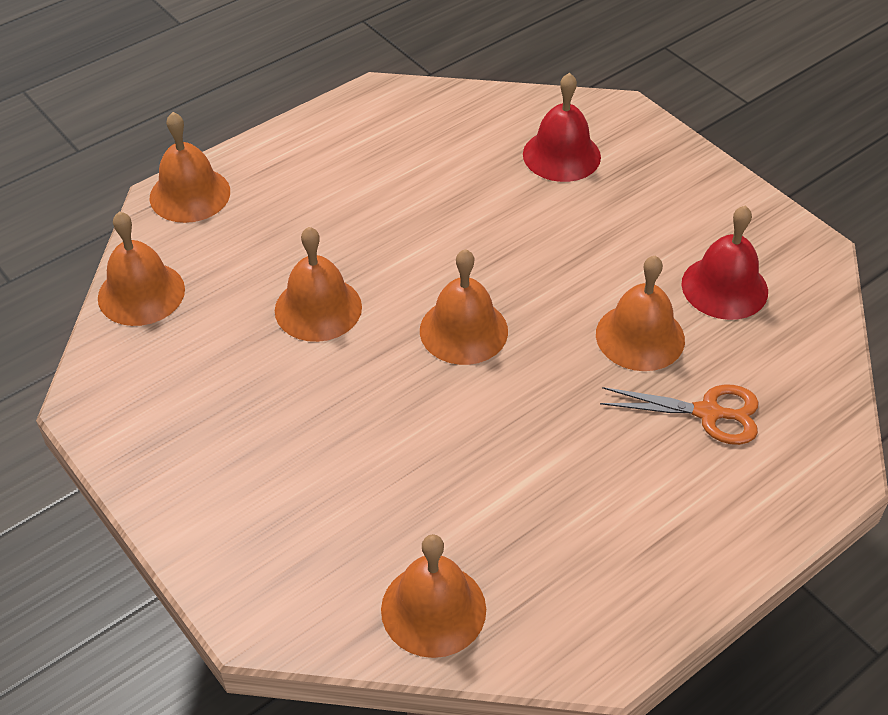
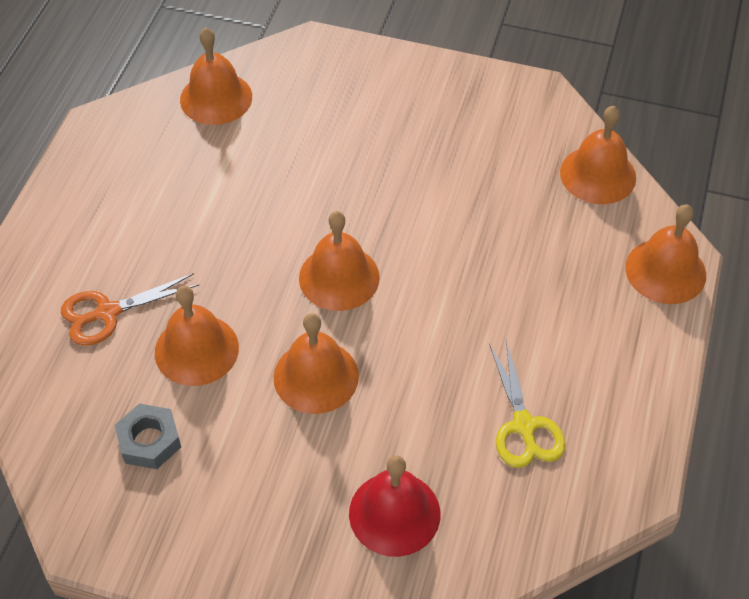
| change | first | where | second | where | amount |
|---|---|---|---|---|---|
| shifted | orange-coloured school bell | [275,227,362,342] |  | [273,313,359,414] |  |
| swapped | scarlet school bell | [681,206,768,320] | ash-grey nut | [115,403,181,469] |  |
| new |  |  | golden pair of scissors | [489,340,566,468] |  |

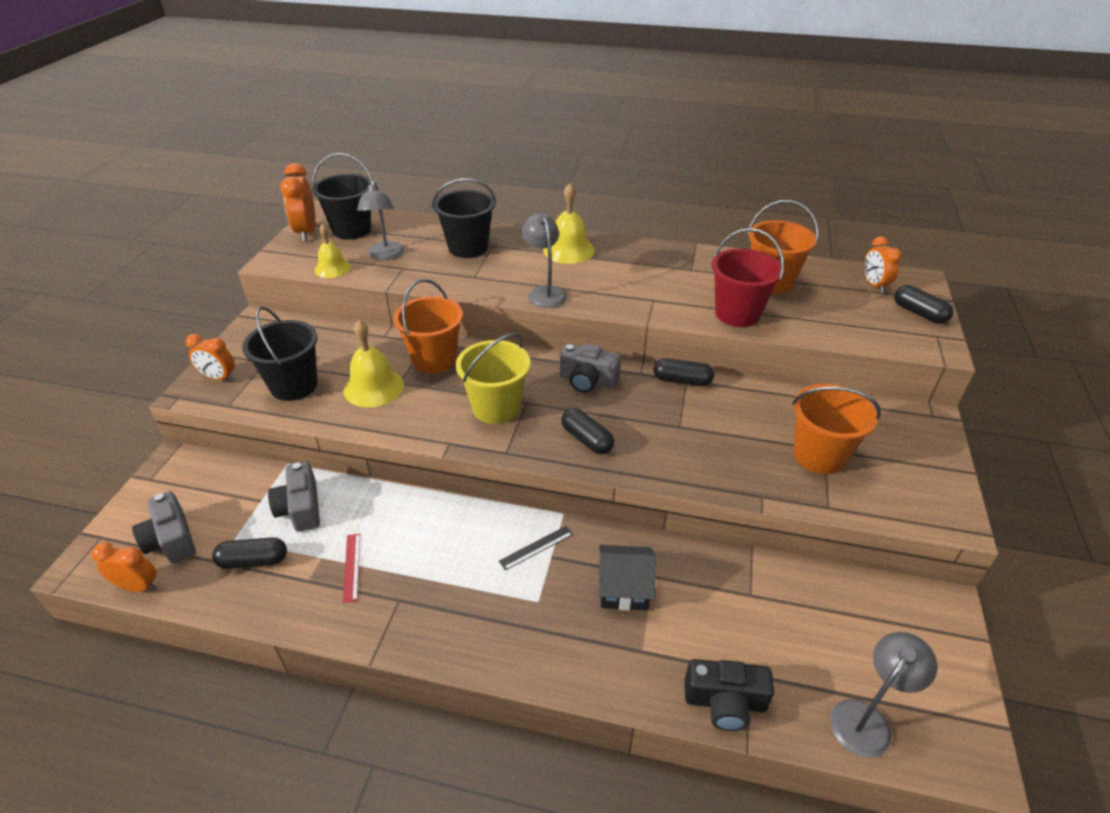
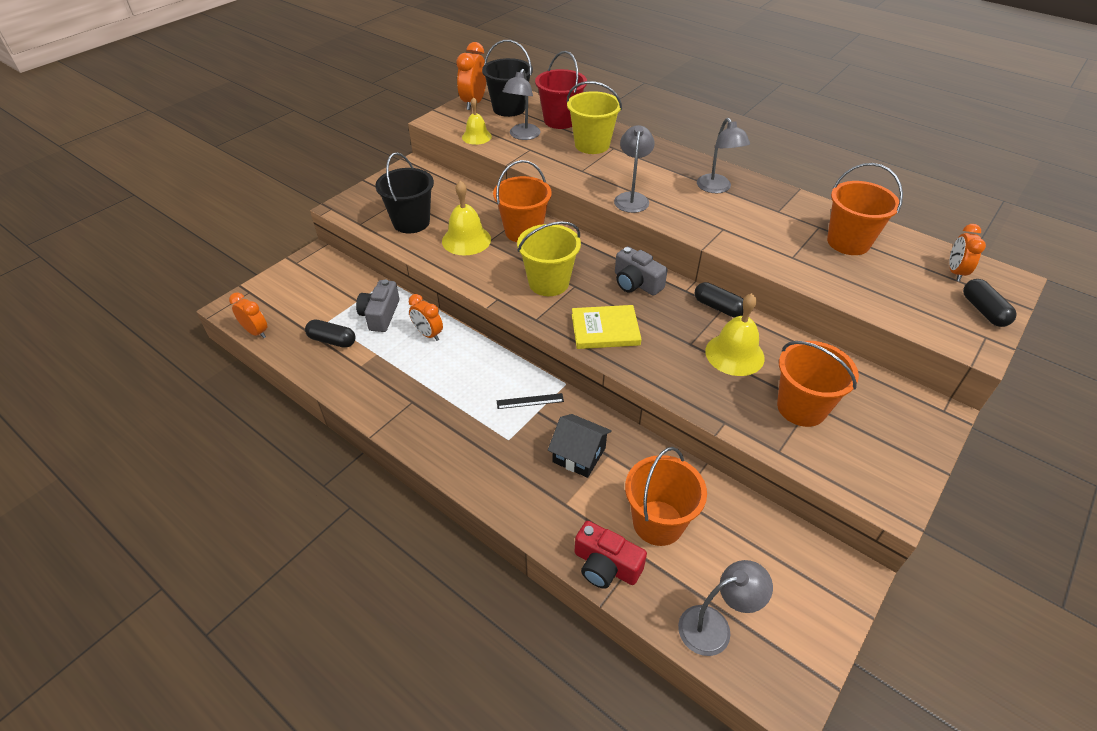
| change | first | where | second | where | amount |
|---|---|---|---|---|---|
| gone | ash-grey camera | [132,491,196,563] |  |  |  |
| shifted | orange-coloured clock | [186,334,235,381] |  | [409,294,443,341] |  |
| gone | scarlet measuring stick | [343,534,360,603] |  |  |  |
| repainted | ebony sand bucket | [432,178,496,258] | golden sand bucket | [567,81,622,154] |  |
| shifted | golden school bell | [543,183,595,264] |  | [705,293,765,376] |  |
| swapped | ebony pill shape | [561,408,614,455] | golden book | [572,305,641,349] |  |
| repainted | ebony camera | [685,659,774,731] | scarlet camera | [575,521,647,589] |  |
| shifted | scarlet sand bucket | [712,228,784,327] |  | [535,51,587,129] |  |
| new |  |  | orange-coloured sand bucket | [625,447,707,546] |  |
| new |  |  | ash-grey desk lamp | [697,118,750,193] |  |

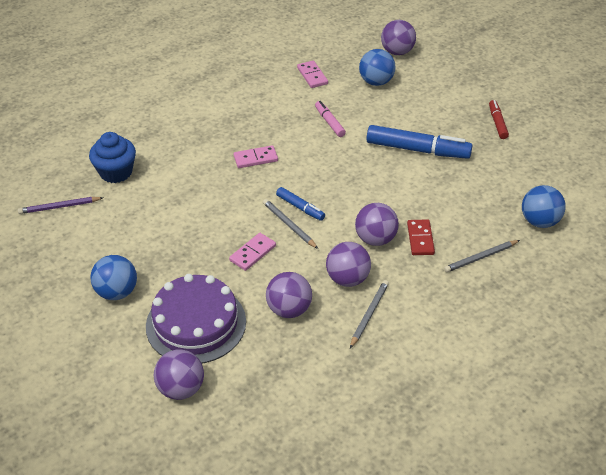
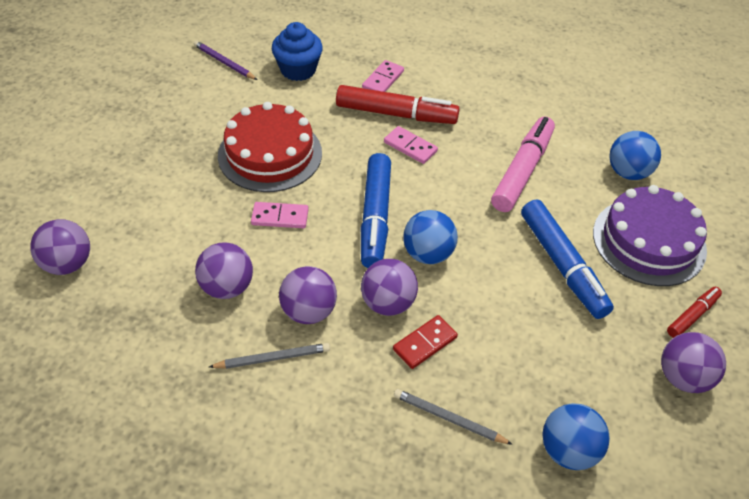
| change | first | where | second | where | amount |
|---|---|---|---|---|---|
| shifted | blue sphere | [91,255,137,300] |  | [403,210,458,264] |  |
| shifted | purple cake | [146,274,246,363] |  | [593,185,707,286] |  |
| gone | ash-grey wooden pencil | [263,199,318,249] |  |  |  |
| scaled | blue felt pen | [276,187,325,221] |  | [361,153,391,268] | x1.91 |
| shifted | rose-pink domino tile | [297,61,328,88] |  | [362,60,404,92] |  |
| scaled | rose-pink felt pen | [315,101,346,137] |  | [491,117,555,212] | x1.91 |
| shifted | purple sphere | [381,20,416,55] |  | [661,332,726,393] |  |
| new |  |  | scarlet cake | [218,102,322,192] |  |
| new |  |  | scarlet felt pen | [336,85,460,124] |  |

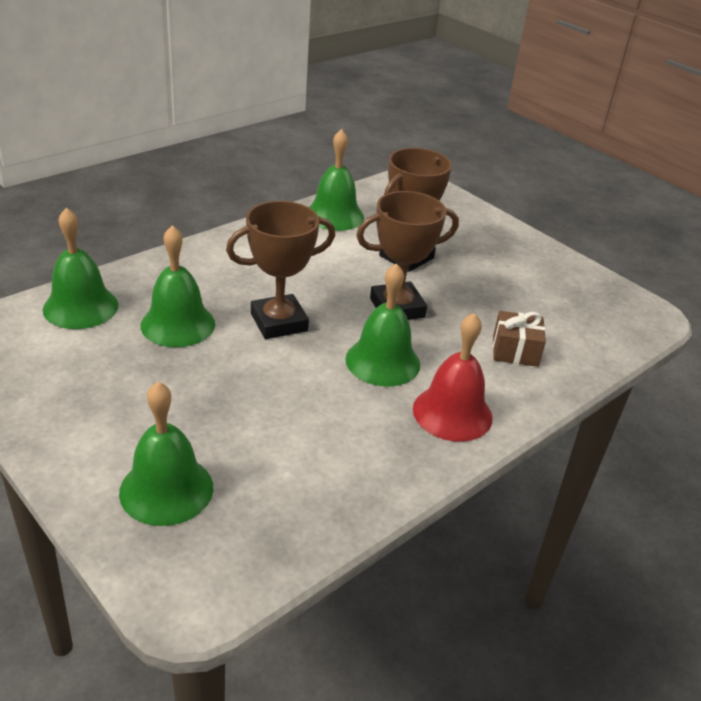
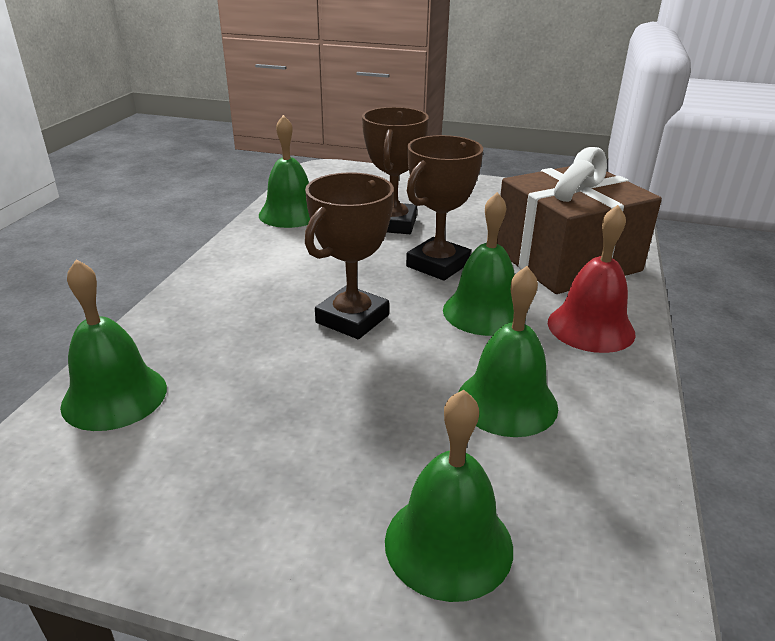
| change | first | where | second | where | amount |
|---|---|---|---|---|---|
| shifted | leaf-green school bell | [141,225,215,347] |  | [459,266,558,437] |  |
| scaled | russet gift | [493,311,546,367] |  | [497,147,662,294] | x2.43 |

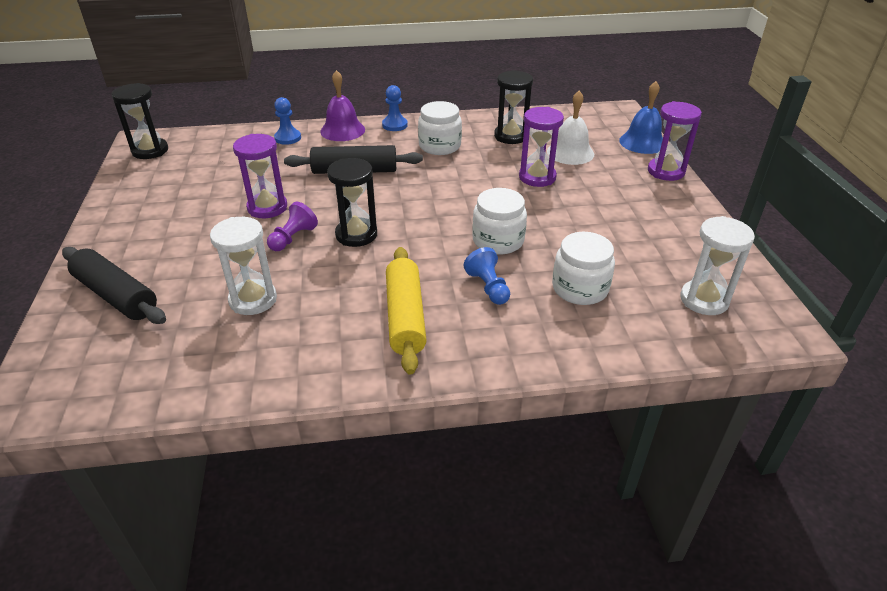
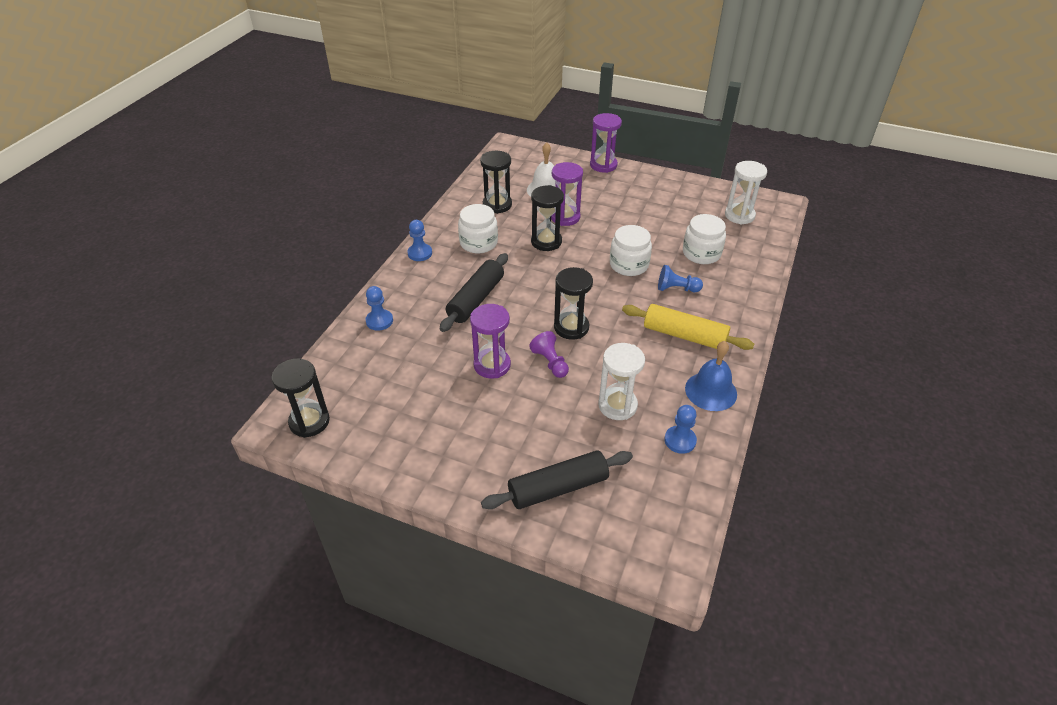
| change | first | where | second | where | amount |
|---|---|---|---|---|---|
| gone | purple school bell | [320,70,365,141] |  |  |  |
| shifted | blue school bell | [619,81,663,154] |  | [685,341,737,411] |  |
| new |  |  | ebony sandglass | [531,185,564,251] |  |
| new |  |  | blue pawn | [664,405,697,454] |  |

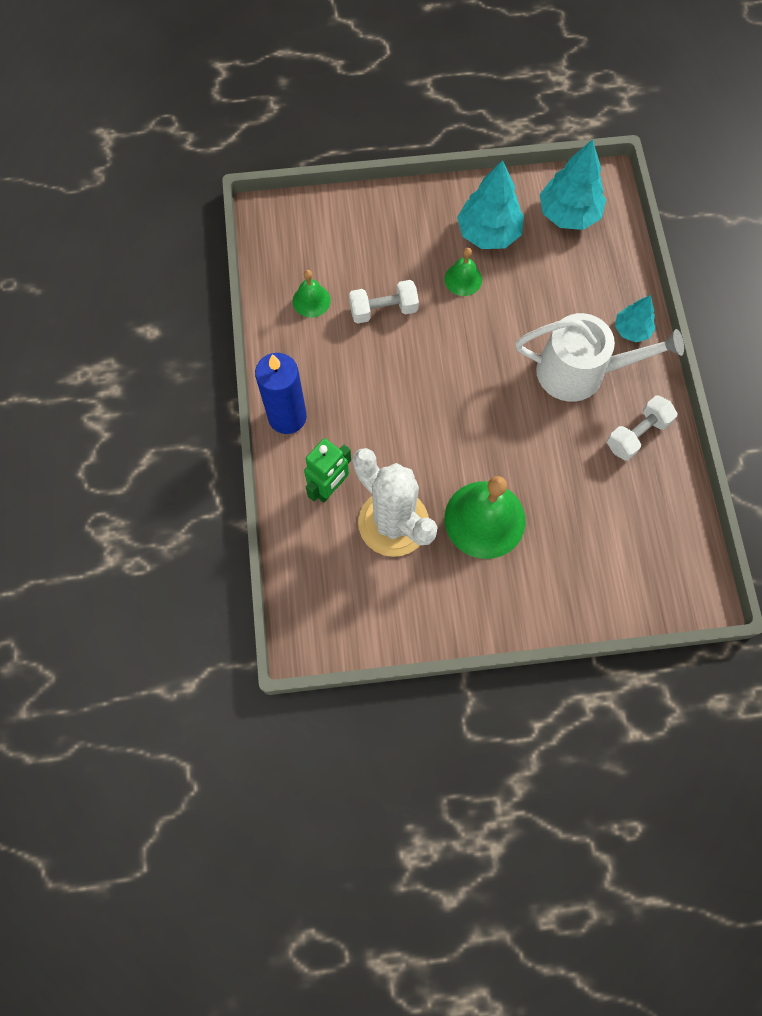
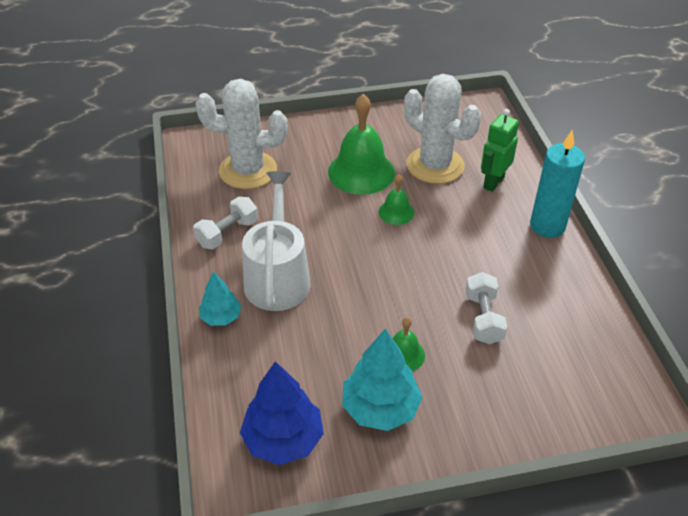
| change | first | where | second | where | amount |
|---|---|---|---|---|---|
| repainted | blue candle | [255,353,307,434] | aqua candle | [530,130,585,238] |  |
| shifted | leaf-green school bell | [293,270,331,318] |  | [379,174,414,225] |  |
| rotated | pure white hand weight | [349,280,419,324] |  | [466,272,507,344] | 75 degrees counterclockwise |
| rotated | pure white watering can | [516,313,684,402] |  | [242,171,311,311] | 90 degrees clockwise |
| repainted | aqua toy tree | [540,139,606,230] | blue toy tree | [240,361,324,465] |  |
| new |  |  | pure white prickly plant | [196,79,287,189] |  |

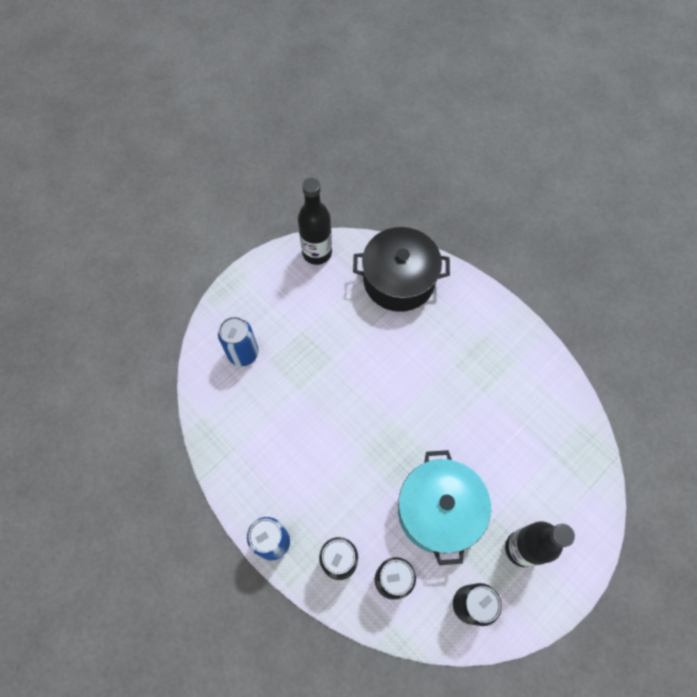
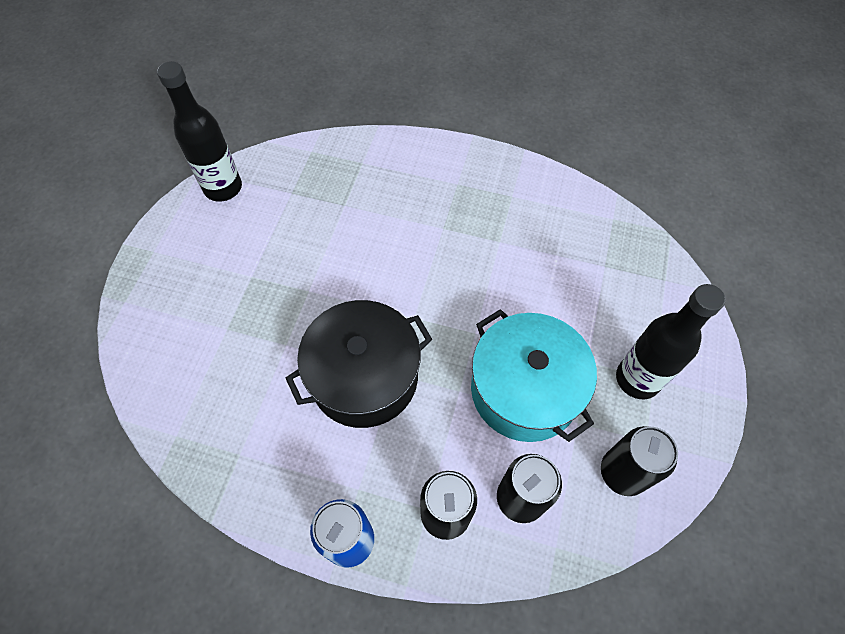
| change | first | where | second | where | amount |
|---|---|---|---|---|---|
| gone | blue tin | [218,317,259,366] |  |  |  |
| shifted | ebony cooking pot | [353,227,450,312] |  | [286,300,433,428] |  |

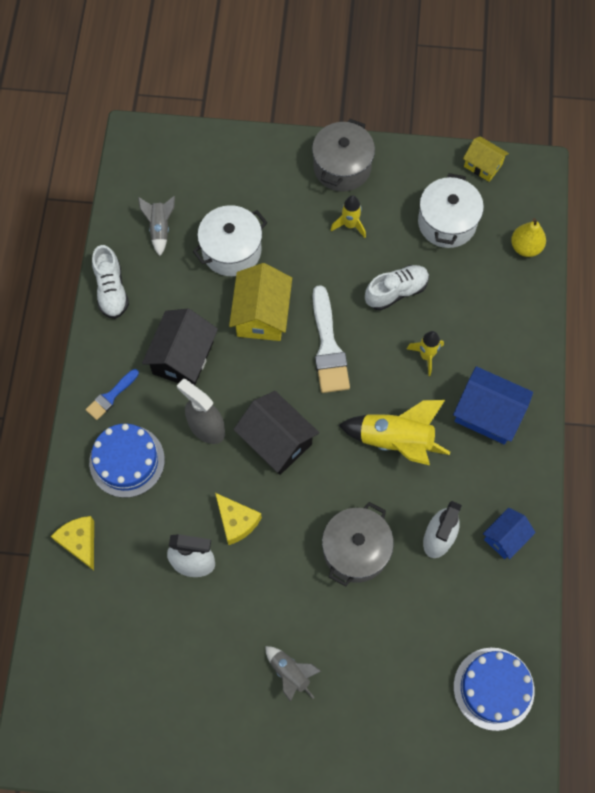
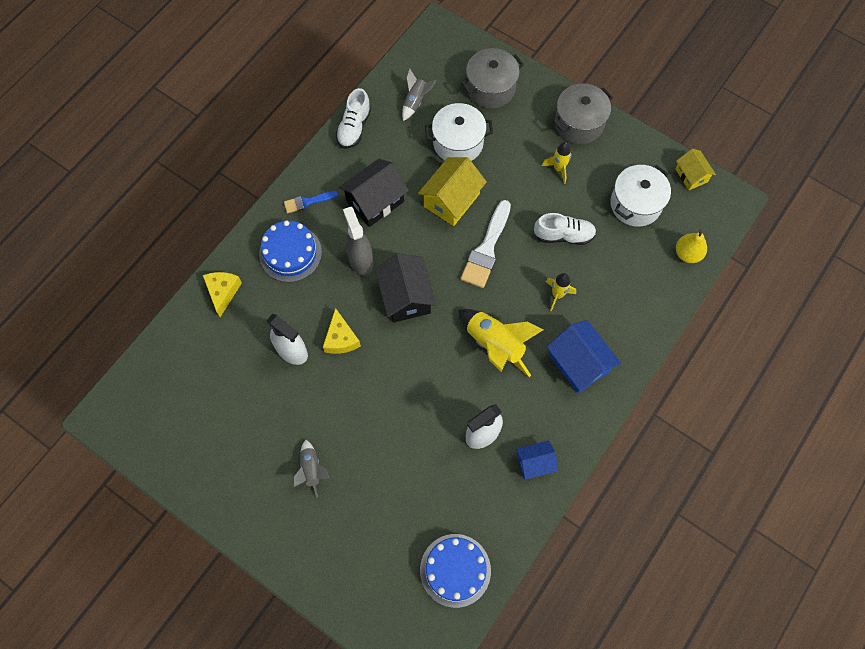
| change | first | where | second | where | amount |
|---|---|---|---|---|---|
| shifted | ash-grey cooking pot | [322,502,394,587] |  | [461,48,524,108] |  |

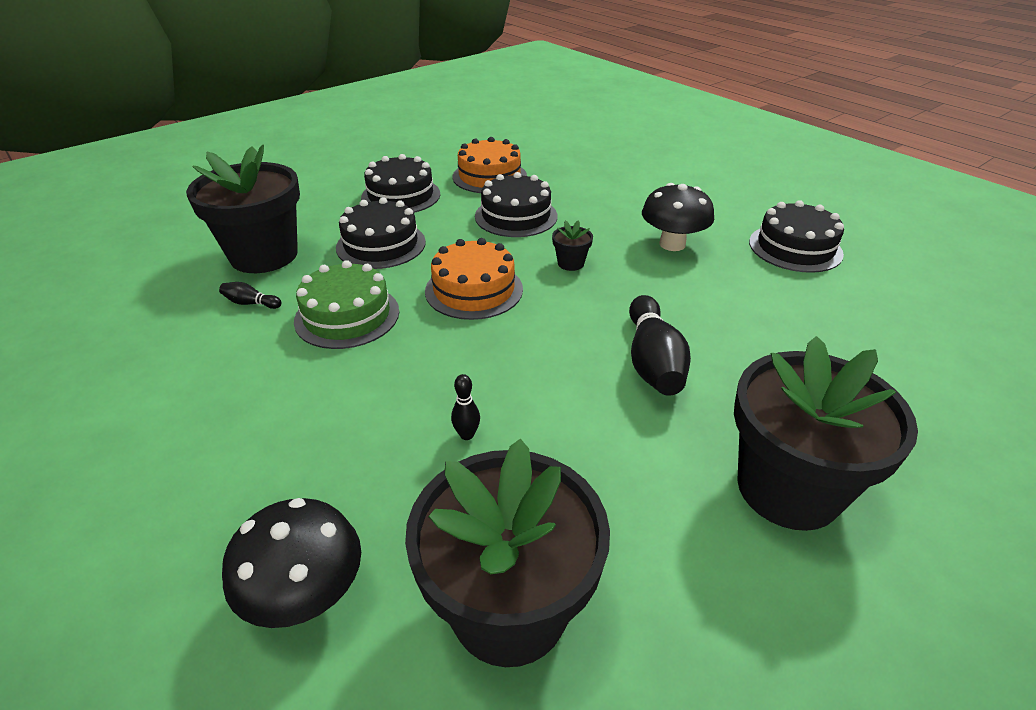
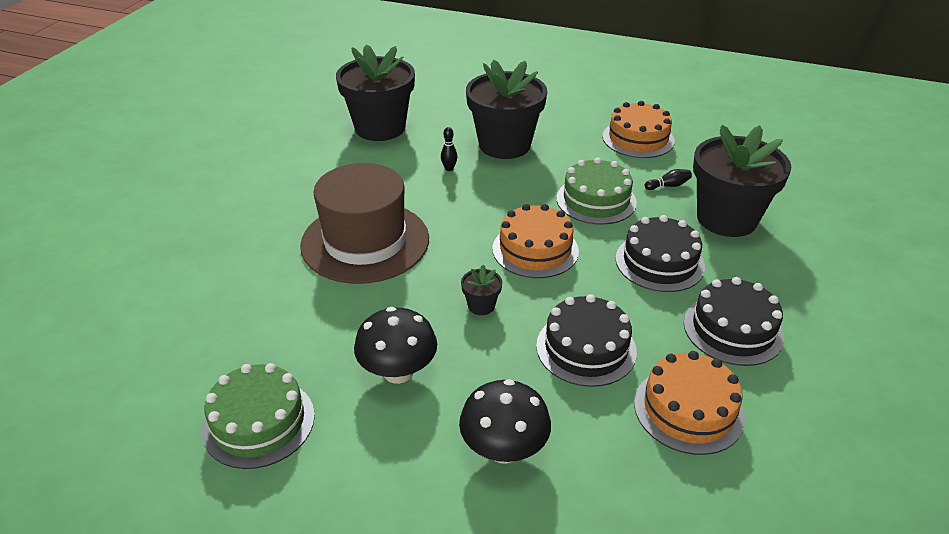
| change | first | where | second | where | amount |
|---|---|---|---|---|---|
| shifted | ebony fungus | [222,498,361,628] |  | [459,379,551,464] |  |
| swapped | ebony bowling pin | [629,295,691,396] | russet top hat | [300,163,429,284] |  |
| shifted | ebony flower pot | [734,336,918,531] |  | [466,59,547,159] |  |
| repainted | ebony cake | [749,200,844,273] | leaf-green cake | [202,363,315,469] |  |
| new |  |  | orange-coloured cake | [603,101,675,158] |  |

